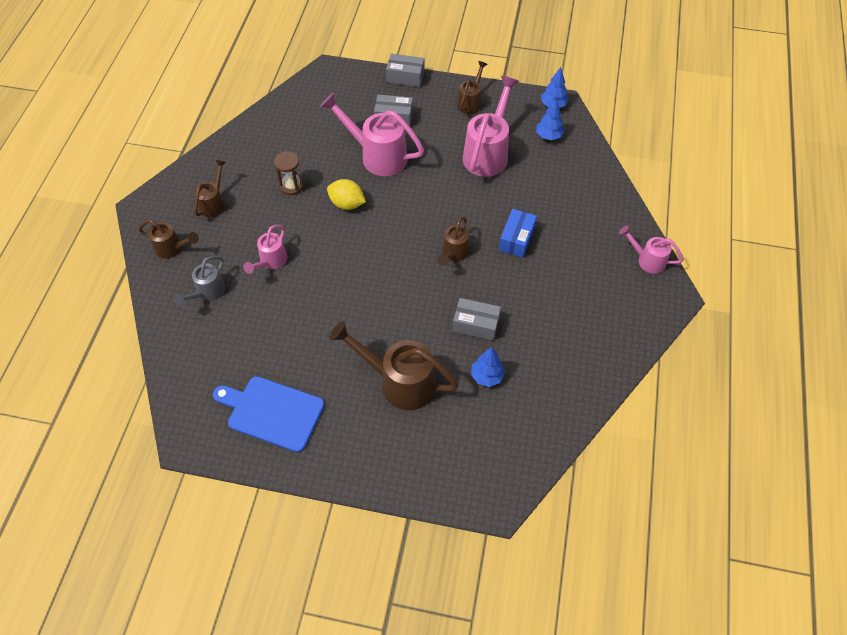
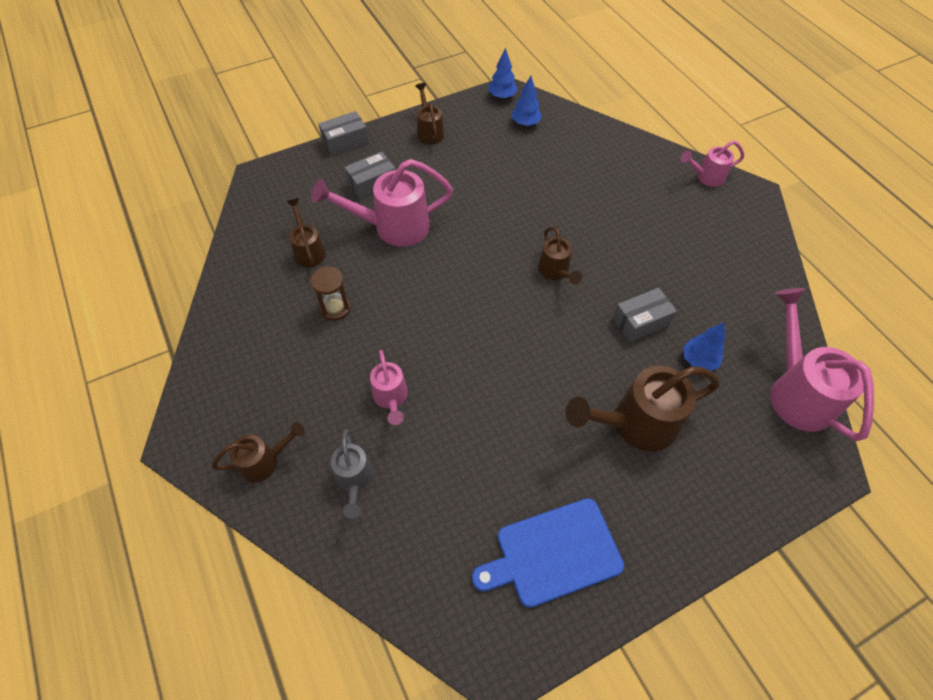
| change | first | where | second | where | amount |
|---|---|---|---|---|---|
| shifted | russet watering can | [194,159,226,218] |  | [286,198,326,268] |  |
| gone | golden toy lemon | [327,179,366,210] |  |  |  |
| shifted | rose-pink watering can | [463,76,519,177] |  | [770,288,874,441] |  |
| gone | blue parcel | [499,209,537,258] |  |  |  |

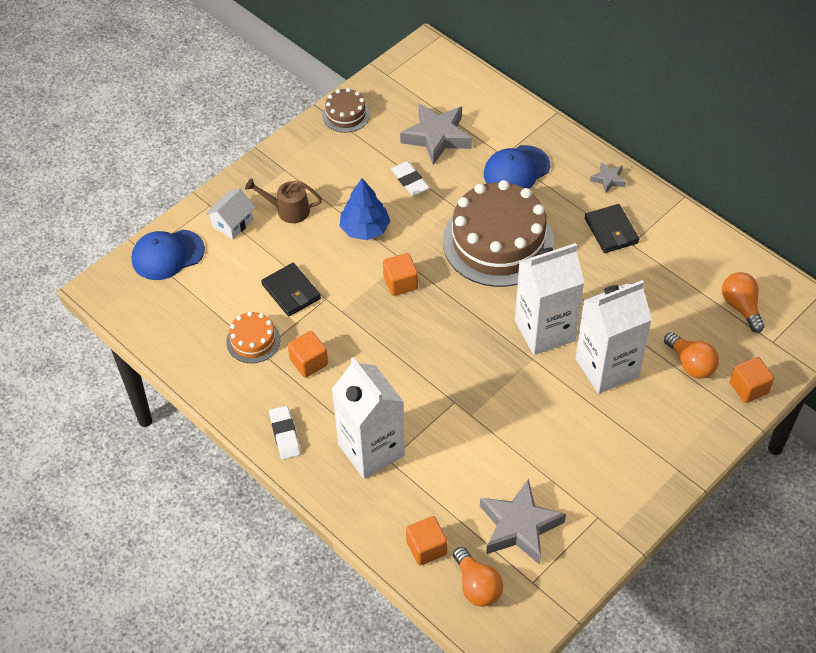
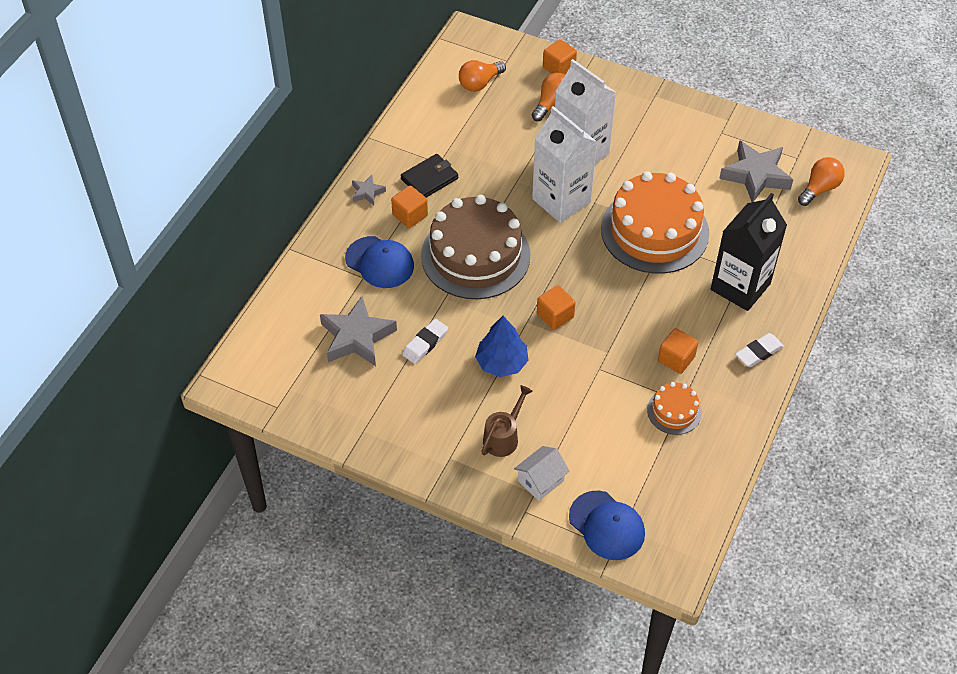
| change | first | where | second | where | amount |
|---|---|---|---|---|---|
| rotated | pure white house | [205,188,255,239] |  | [514,446,570,501] | 60 degrees counterclockwise |
| rotated | russet watering can | [245,178,322,223] |  | [481,385,533,457] | 135 degrees counterclockwise |
| gone | ebony billfold | [261,263,321,317] |  |  |  |
| gone | russet cake | [322,88,370,133] |  |  |  |
| repainted | pure white milk carton | [332,357,405,479] | ebony milk carton | [711,193,787,311] |  |
| shifted | orange-coloured block | [406,516,447,566] |  | [391,185,428,228] |  |
| new |  |  | orange-coloured cake | [601,171,709,274] |  |

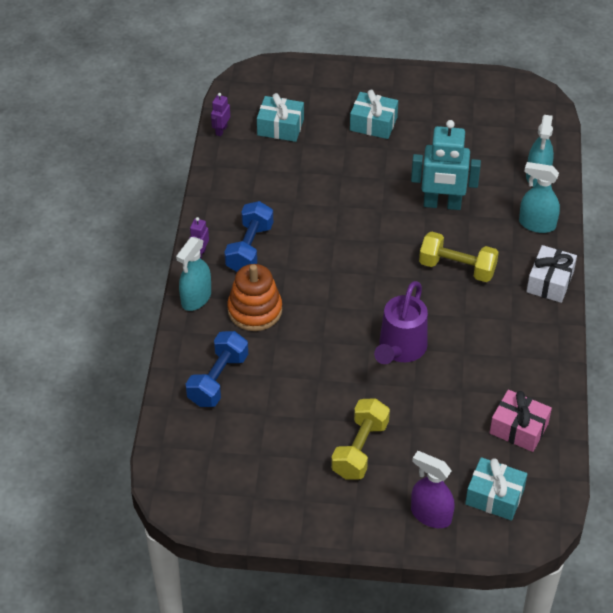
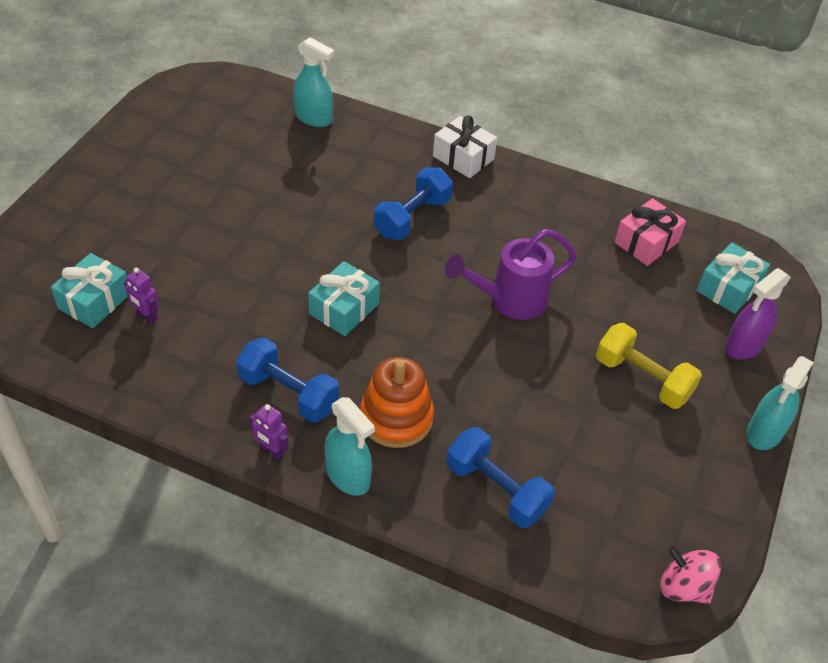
| change | first | where | second | where | amount |
|---|---|---|---|---|---|
| shifted | purple robot | [211,93,230,136] |  | [124,268,159,324] |  |
| shifted | aqua gift | [350,90,398,139] |  | [308,261,380,336] |  |
| rotated | purple watering can | [374,281,428,364] |  | [445,229,577,320] | 120 degrees clockwise |
| gone | aqua robot | [411,120,481,210] |  |  |  |
| repainted | golden hand weight | [419,231,499,282] | blue hand weight | [374,167,453,240] |  |
| shifted | aqua spray bottle | [519,162,560,233] |  | [746,356,814,450] |  |
| new |  |  | rose-pink spinning top | [660,546,721,604] |  |

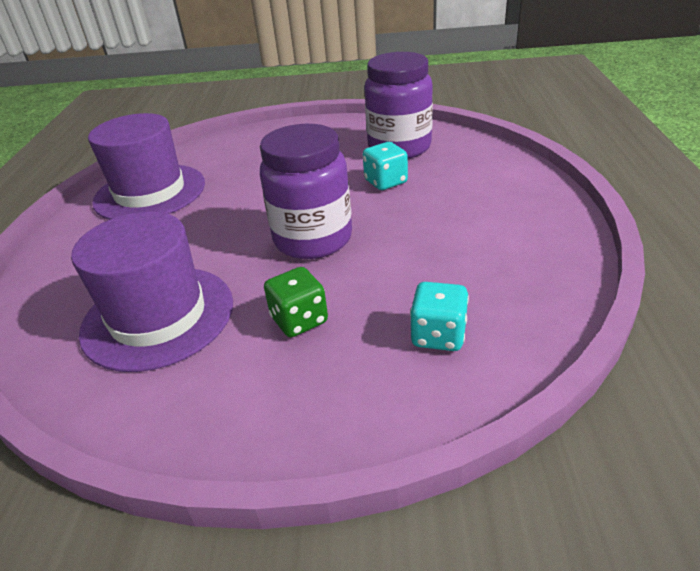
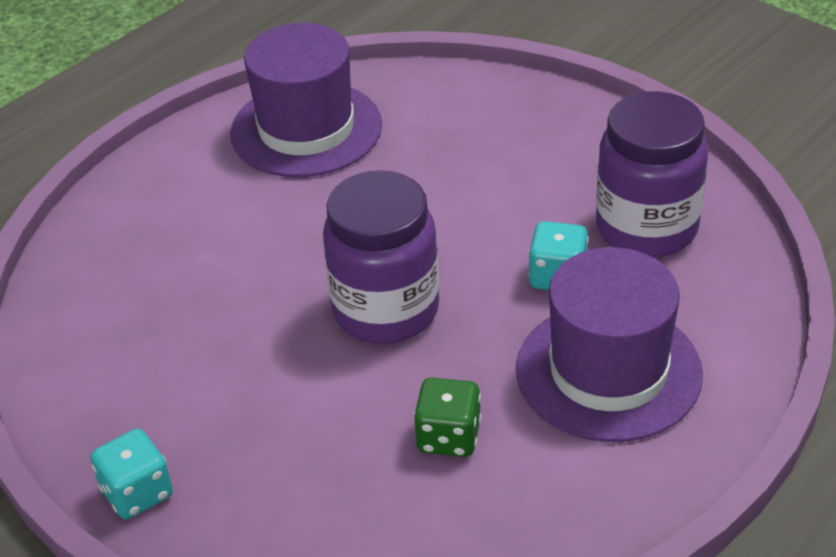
| change | first | where | second | where | amount |
|---|---|---|---|---|---|
| shifted | purple top hat | [71,212,233,372] |  | [516,247,703,442] |  |
| shifted | leaf-green die | [264,267,328,337] |  | [414,378,481,457] |  |
| shifted | aqua die | [410,282,469,351] |  | [90,429,173,519] |  |

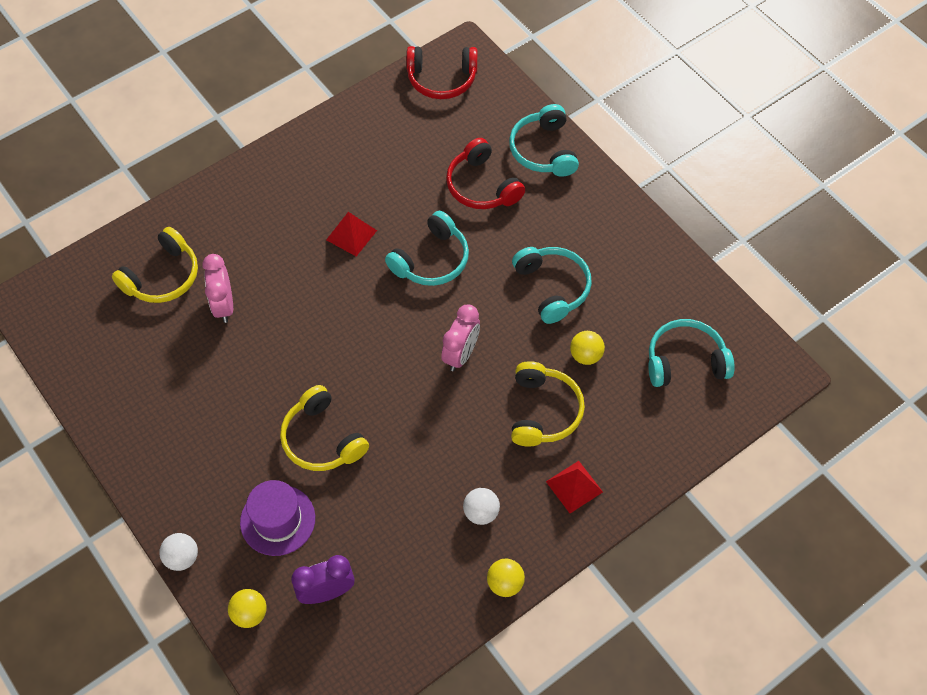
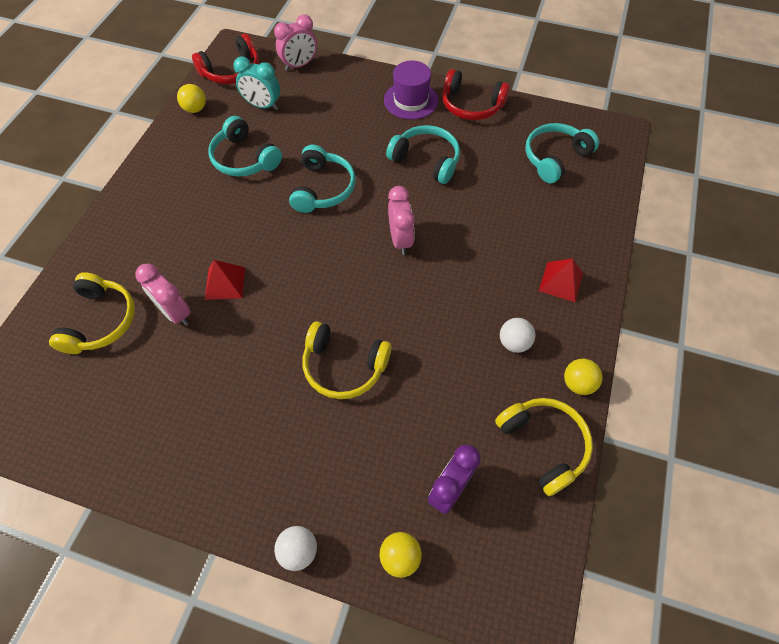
| change | first | where | second | where | amount |
|---|---|---|---|---|---|
| shifted | purple top hat | [240,480,315,556] |  | [384,60,438,120] |  |
| shifted | scarlet pyramid | [326,212,377,256] |  | [205,260,245,300] |  |
| shifted | scarlet headphones | [446,138,525,209] |  | [442,69,510,120] |  |
| shifted | aqua headphones | [509,104,579,177] |  | [208,116,282,177] |  |
| shifted | golden headphones | [511,361,585,447] |  | [495,398,593,496] |  |
| shifted | golden sphere | [570,331,605,365] |  | [177,84,206,113] |  |
| new |  |  | aqua clock | [233,56,280,110] |  |
| new |  |  | rose-pink clock | [274,14,317,71] |  |

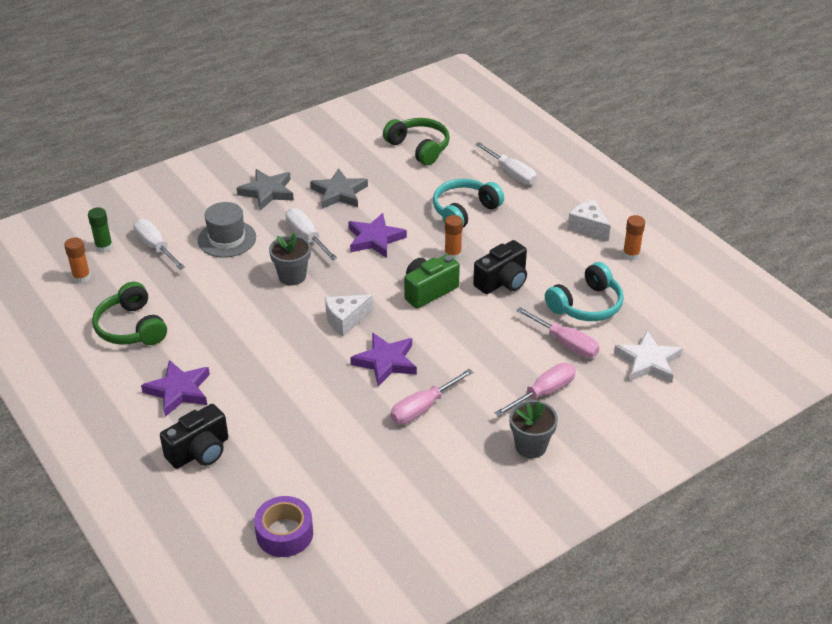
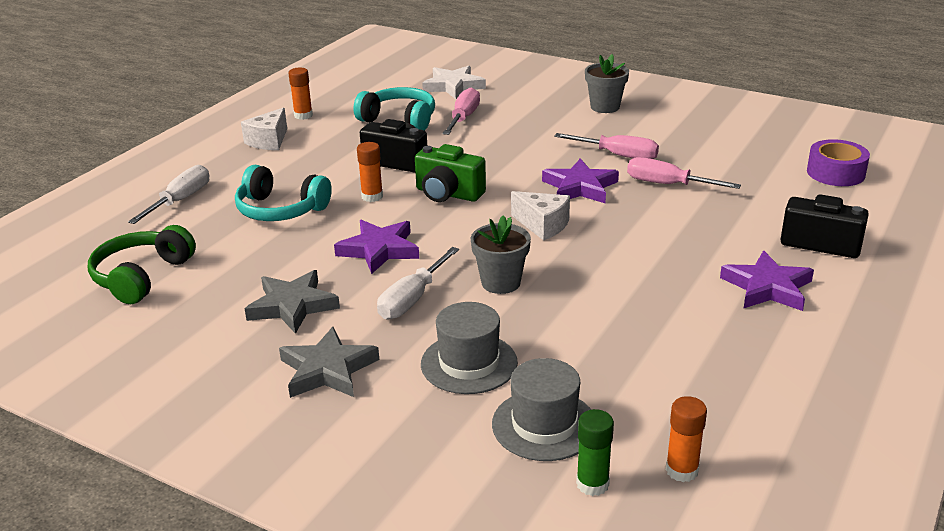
| change | first | where | second | where | amount |
|---|---|---|---|---|---|
| gone | leaf-green headphones | [92,282,167,345] |  |  |  |
| swapped | pure white flat screwdriver | [133,219,185,270] | ash-grey top hat | [492,358,591,461] |  |
| shifted | rose-pink flat screwdriver | [495,363,576,417] |  | [627,157,741,189] |  |

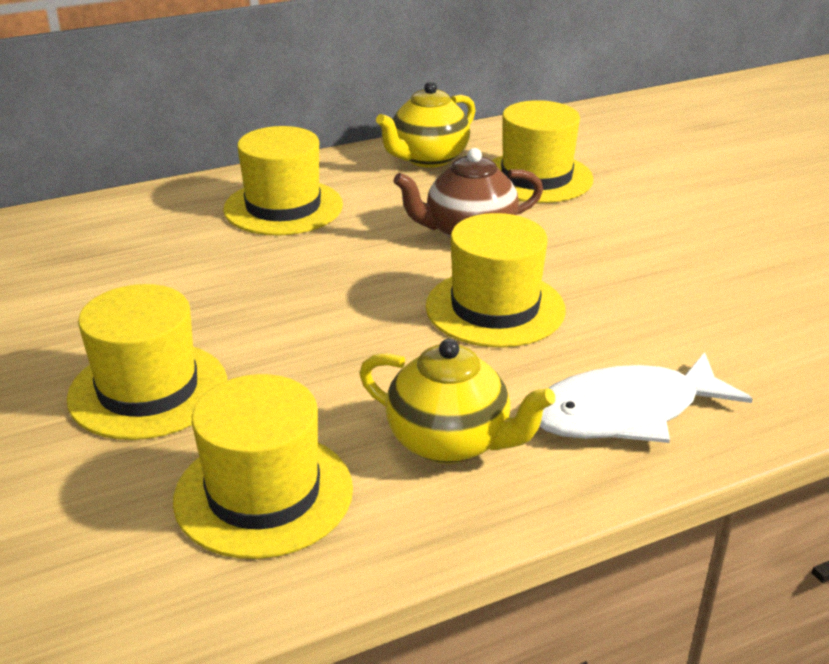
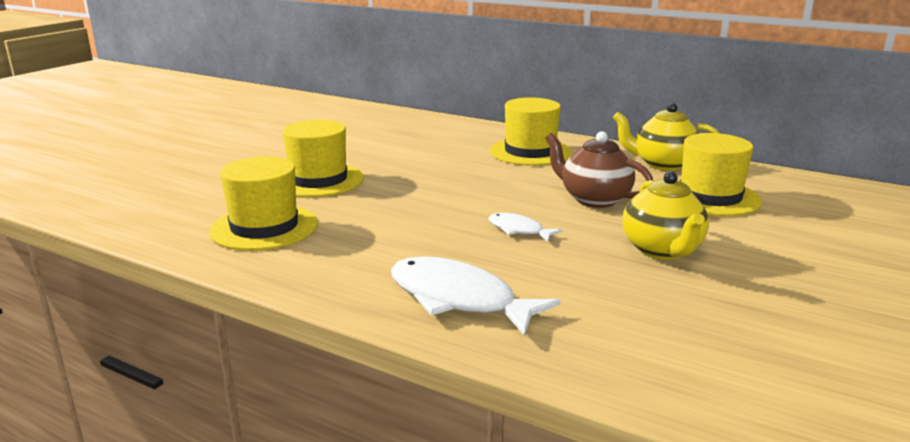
| change | first | where | second | where | amount |
|---|---|---|---|---|---|
| shifted | golden china teapot | [359,339,555,464] |  | [622,171,709,260] |  |
| swapped | golden top hat | [425,213,566,348] | pure white fish | [488,213,563,242] |  |

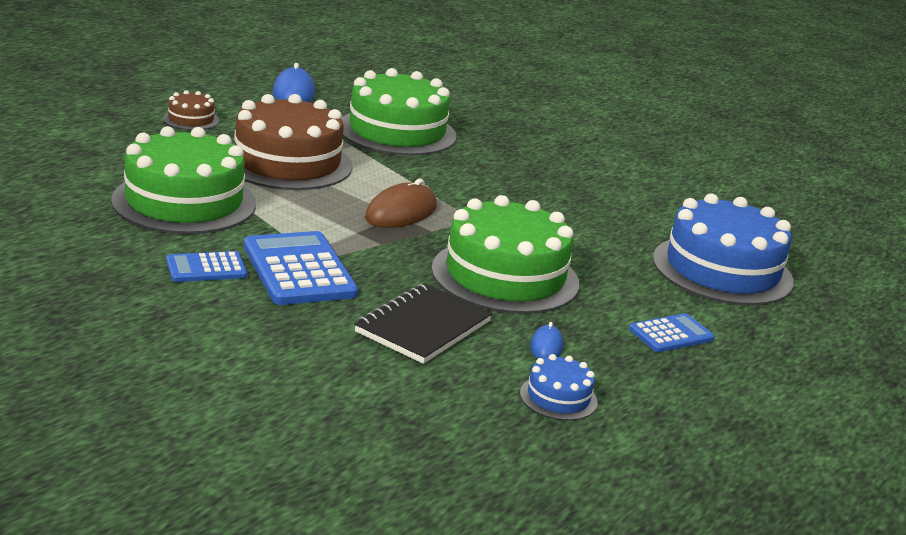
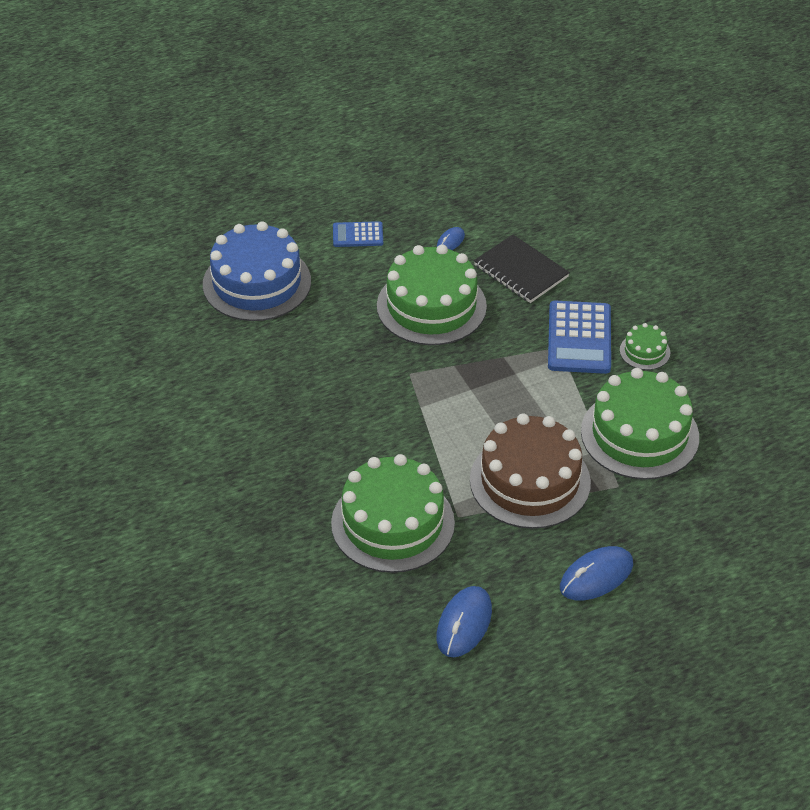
| change | first | where | second | where | amount |
|---|---|---|---|---|---|
| swapped | russet cake | [163,90,219,130] | blue computer mouse | [560,546,633,600] |  |
| swapped | blue calculator | [166,251,247,282] | leaf-green cake | [620,323,670,370] |  |
| rotated | ebony exercise book | [354,284,492,364] |  | [474,234,570,303] | 75 degrees clockwise |
| gone | russet computer mouse | [365,179,437,228] |  |  |  |
| gone | blue cake | [520,354,598,421] |  |  |  |

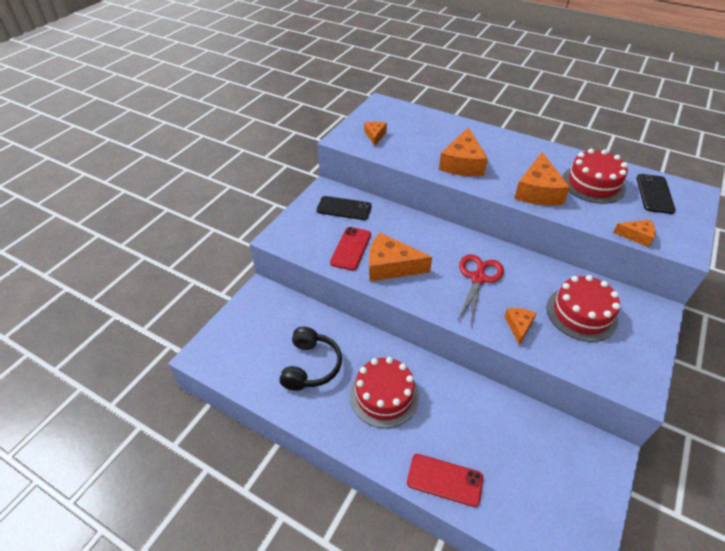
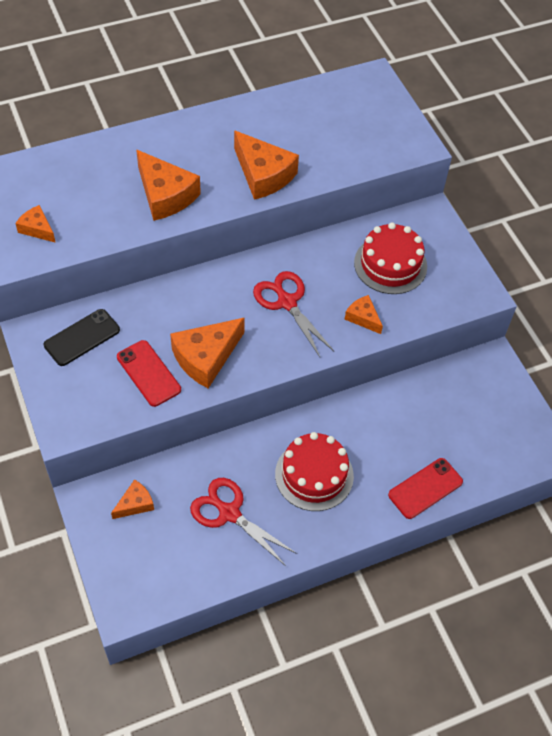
| change | first | where | second | where | amount |
|---|---|---|---|---|---|
| swapped | ebony headphones | [280,326,342,391] | scarlet pair of scissors | [190,478,297,566] |  |
| gone | scarlet cake | [563,149,628,204] |  |  |  |
| shifted | orange-coloured piece of cheese | [613,220,656,247] |  | [111,479,154,519] |  |
| gone | ebony phone | [636,174,676,214] |  |  |  |

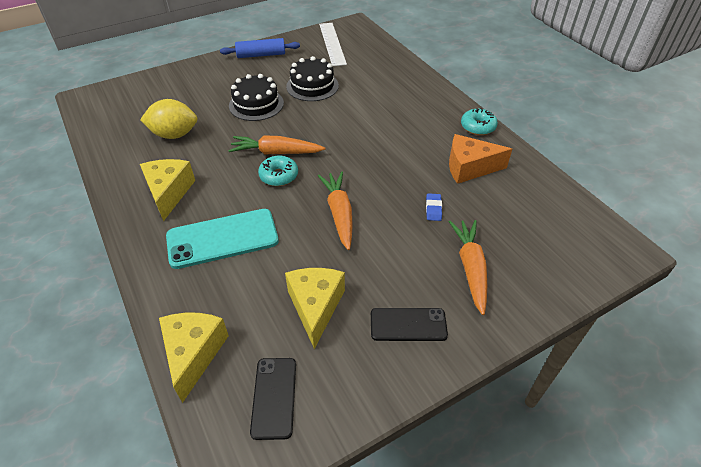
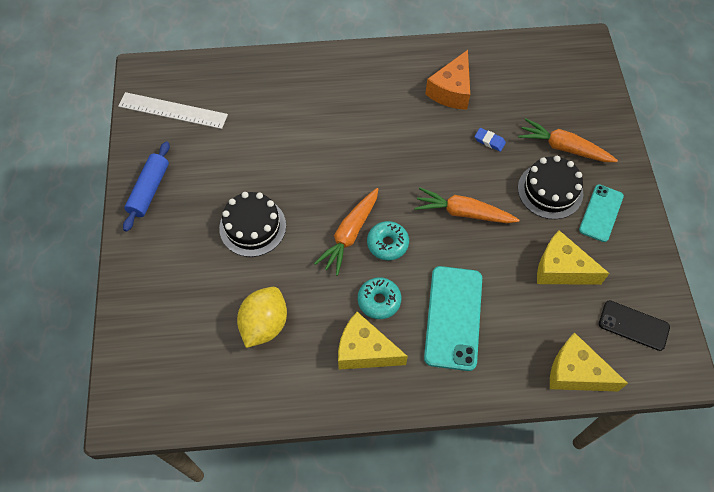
| change | first | where | second | where | amount |
|---|---|---|---|---|---|
| shifted | ebony cake | [286,56,339,101] |  | [518,156,583,219] |  |
| repainted | ebony phone | [371,308,448,341] | aqua phone | [579,184,624,242] |  |
| shifted | aqua doughnut | [461,108,498,135] |  | [358,277,401,319] |  |

